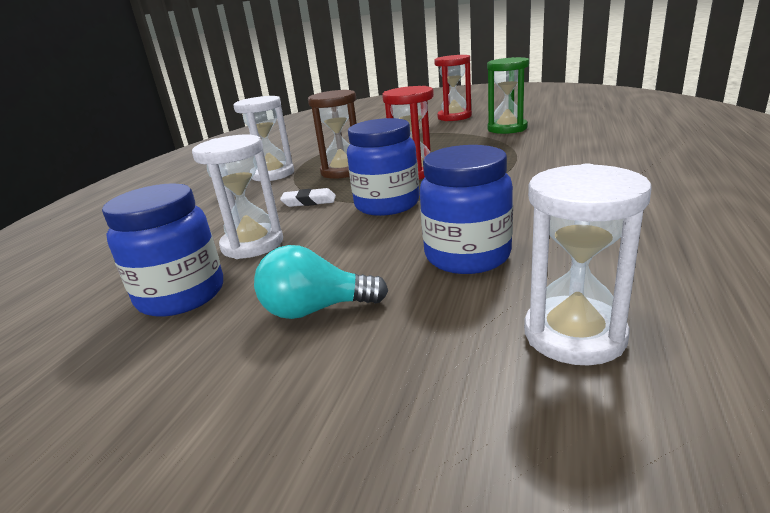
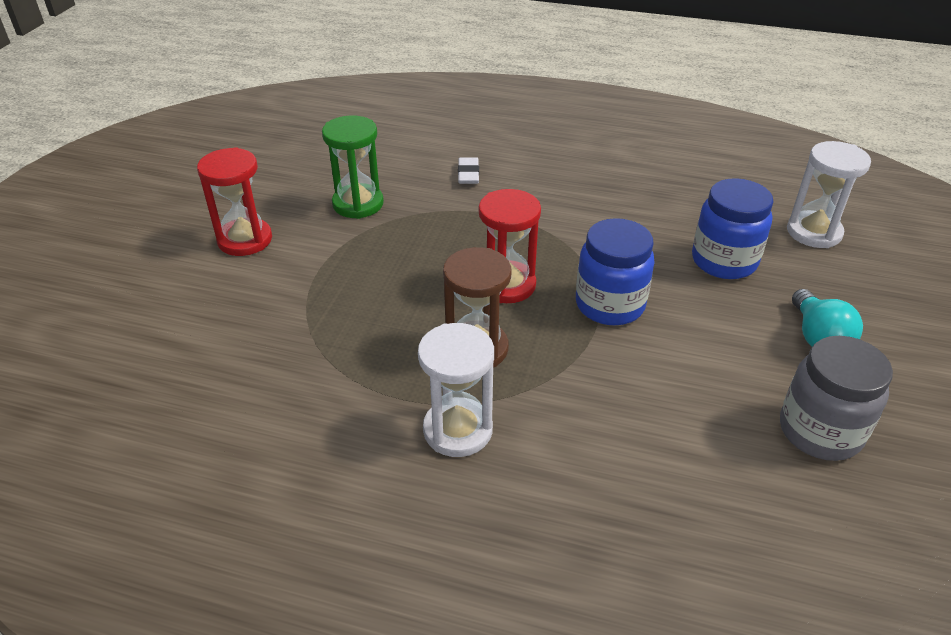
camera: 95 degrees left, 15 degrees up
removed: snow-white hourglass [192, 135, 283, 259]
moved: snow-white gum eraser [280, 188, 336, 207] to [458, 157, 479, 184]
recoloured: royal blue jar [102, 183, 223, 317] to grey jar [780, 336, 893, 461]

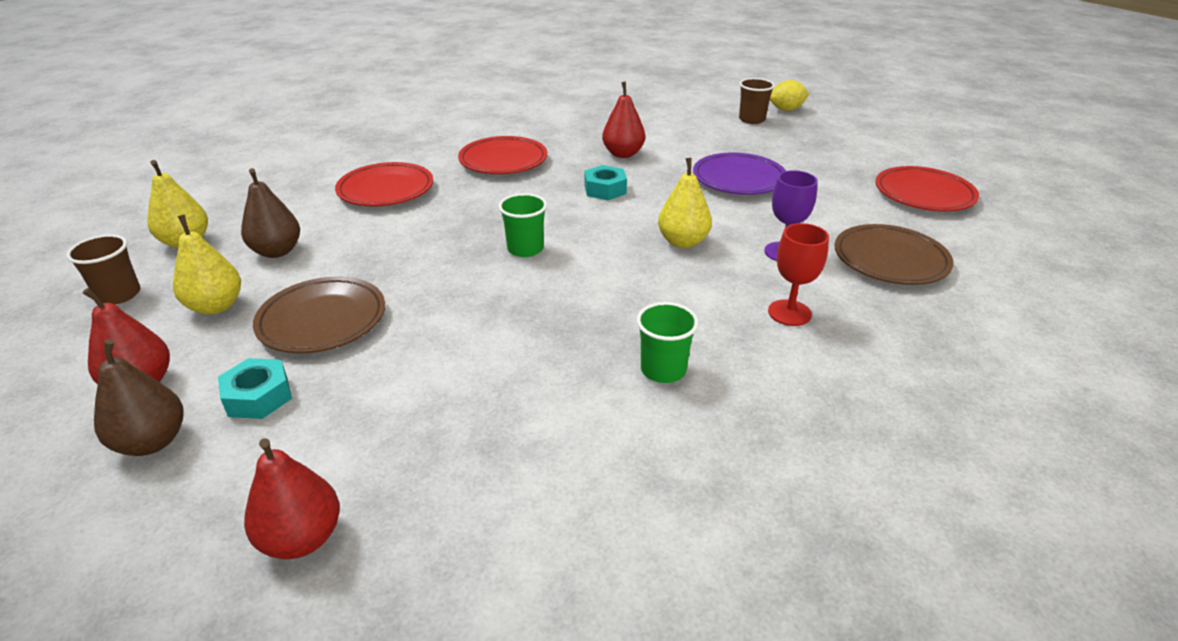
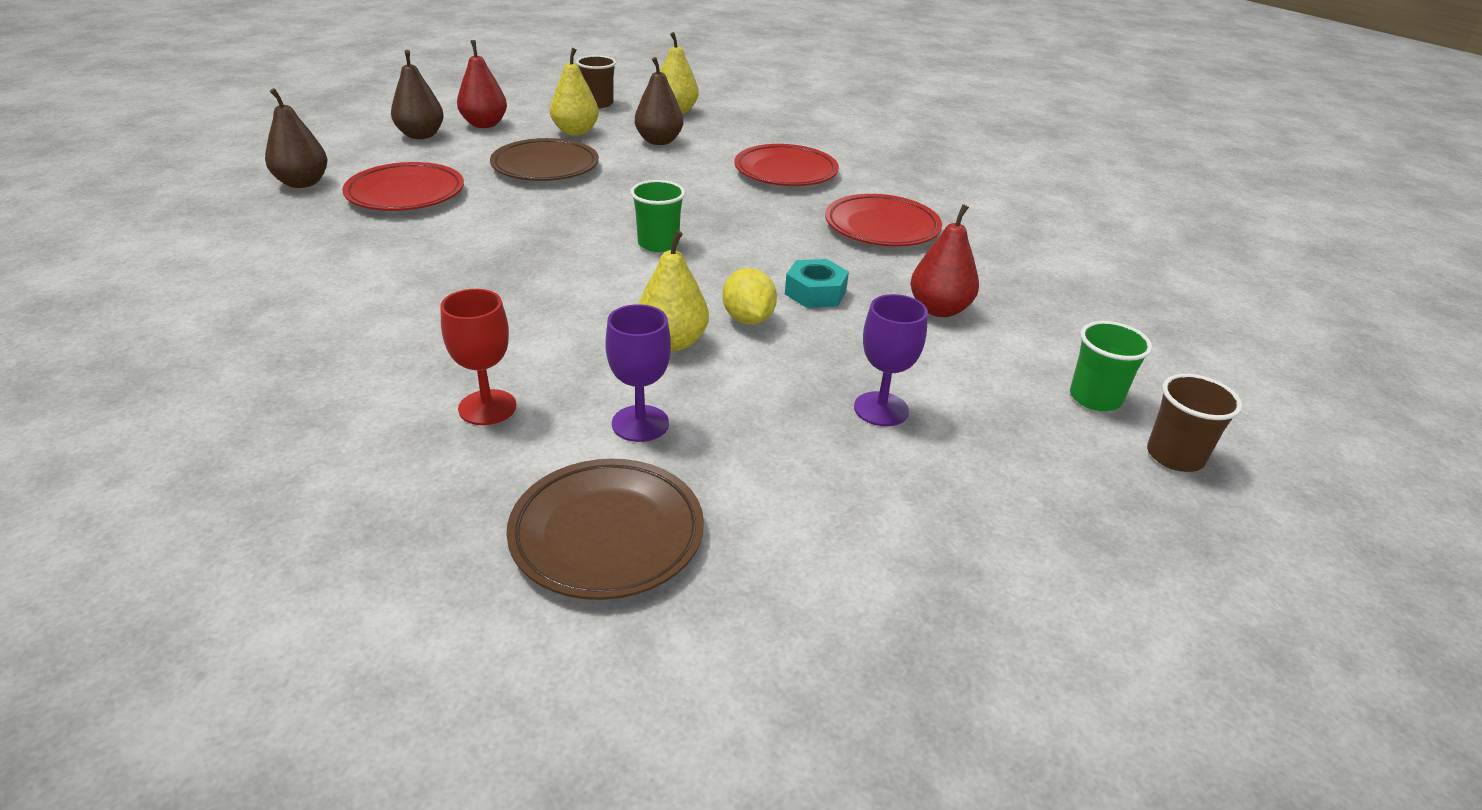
camera: 85 degrees right, 0 degrees up
removed: aqua hexagon nut [218, 358, 292, 419]
moved: golden citrus fruit [770, 80, 809, 111] to [722, 268, 777, 325]; crimson flat dish [875, 166, 979, 211] to [342, 162, 464, 211]; emerald cup [637, 302, 699, 383] to [1070, 321, 1152, 411]
replaced: royal purple flat dish [693, 153, 786, 195] to royal purple wine glass [854, 294, 928, 426]
recoloured: crimson pear [244, 438, 340, 559] to dark brown pear [265, 88, 328, 188]

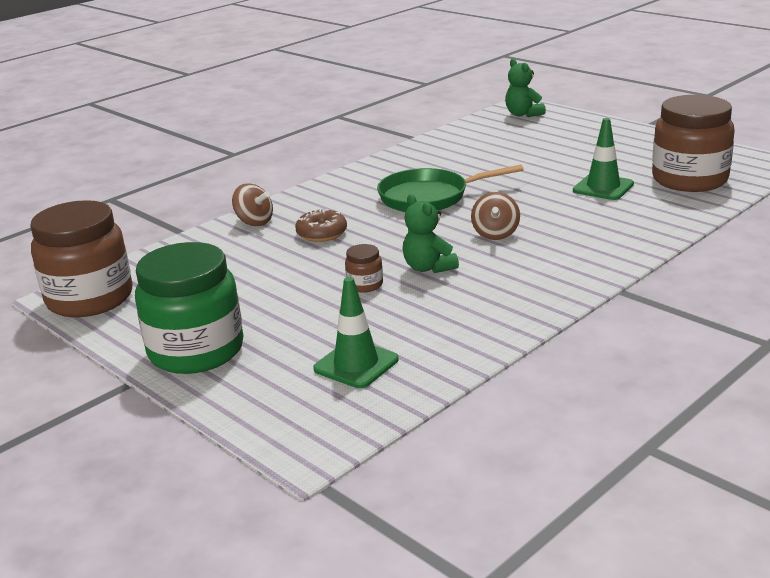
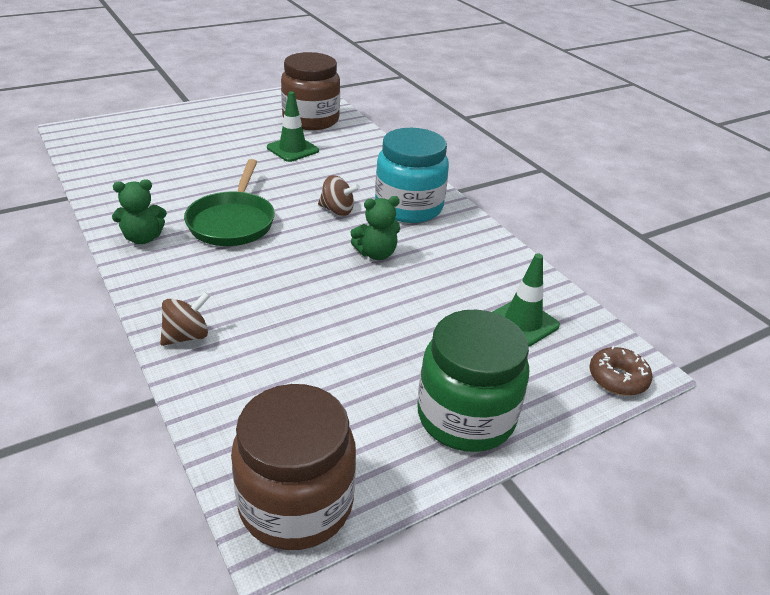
camera: 80 degrees left, 10 degrees up
removed: dark brown jar [345, 244, 383, 292]
added: aqua jar [375, 128, 449, 223]
moved: emerald stuffed bear [505, 59, 546, 117] to [112, 180, 167, 244]; dark brown glazed donut [295, 209, 347, 242] to [589, 346, 652, 396]

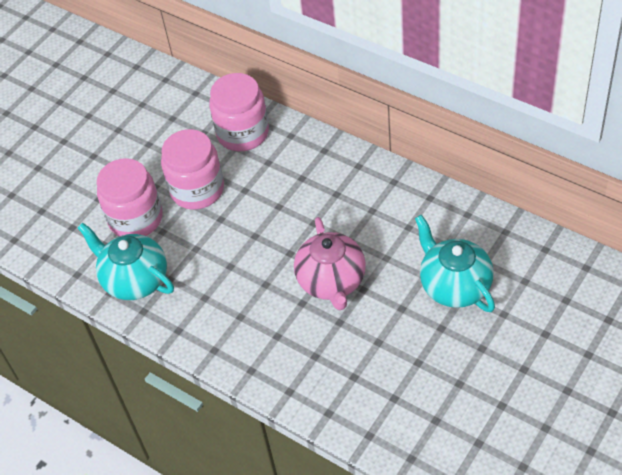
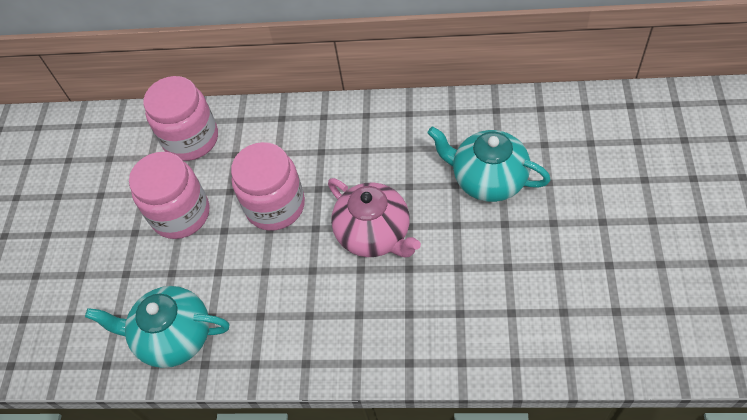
camera: 30 degrees left, 5 degrees up
moved: rose-pink jar [97, 158, 163, 237] to [231, 142, 305, 231]

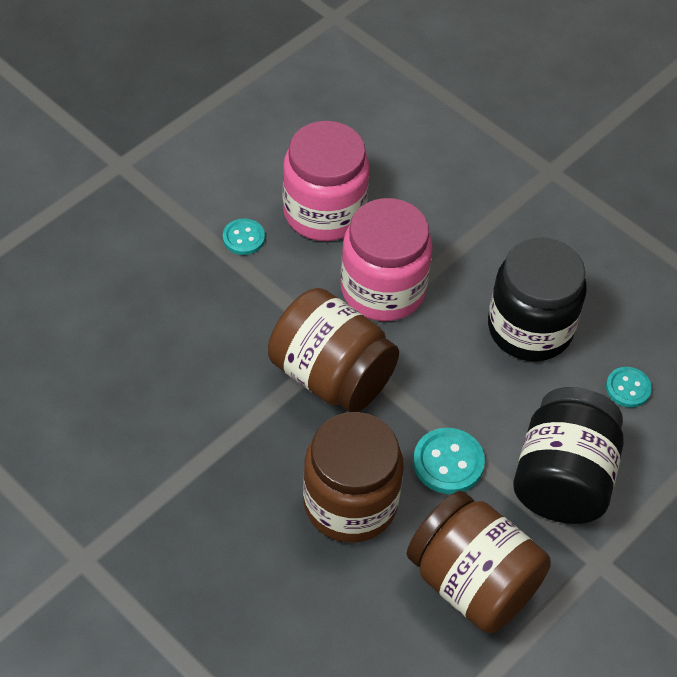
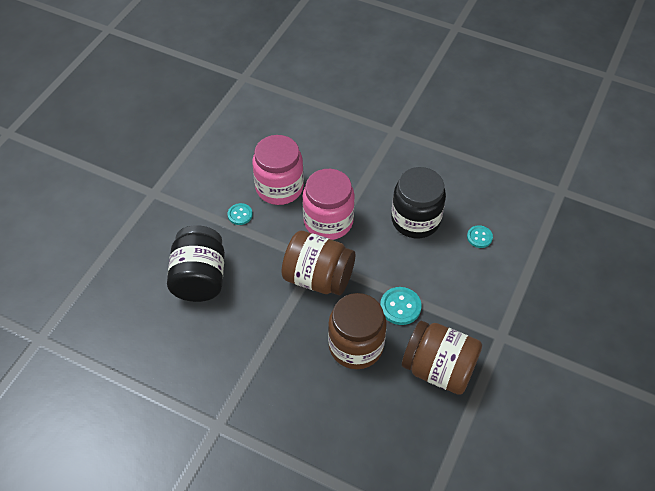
camera: 15 degrees left, 0 degrees up
moved: black jar [513, 387, 624, 524] to [167, 225, 225, 302]

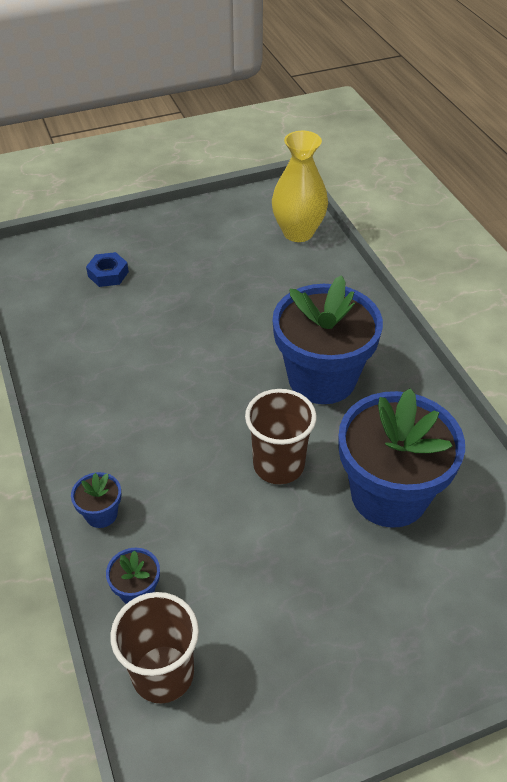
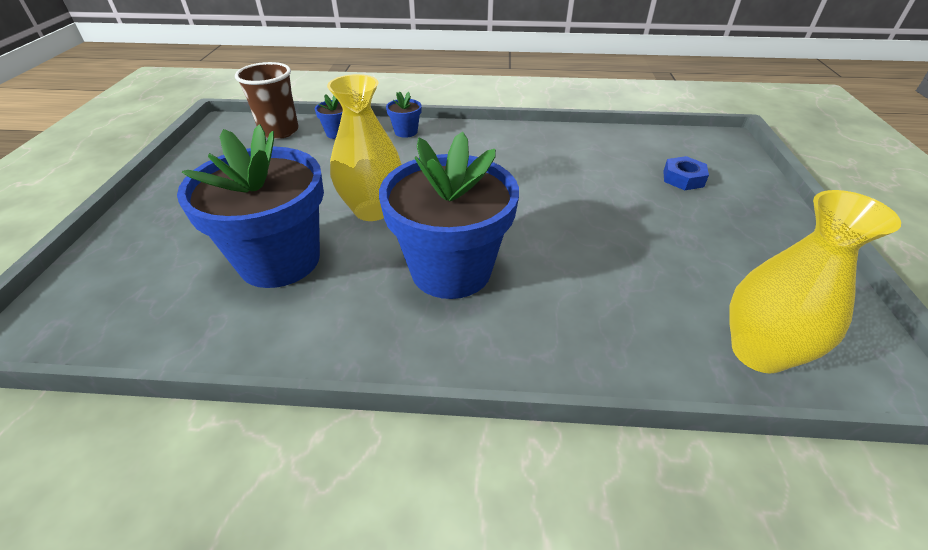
camera: 115 degrees right, 5 degrees down
replaced: dark brown cup [245, 389, 317, 484] to golden flower vase [327, 74, 402, 221]

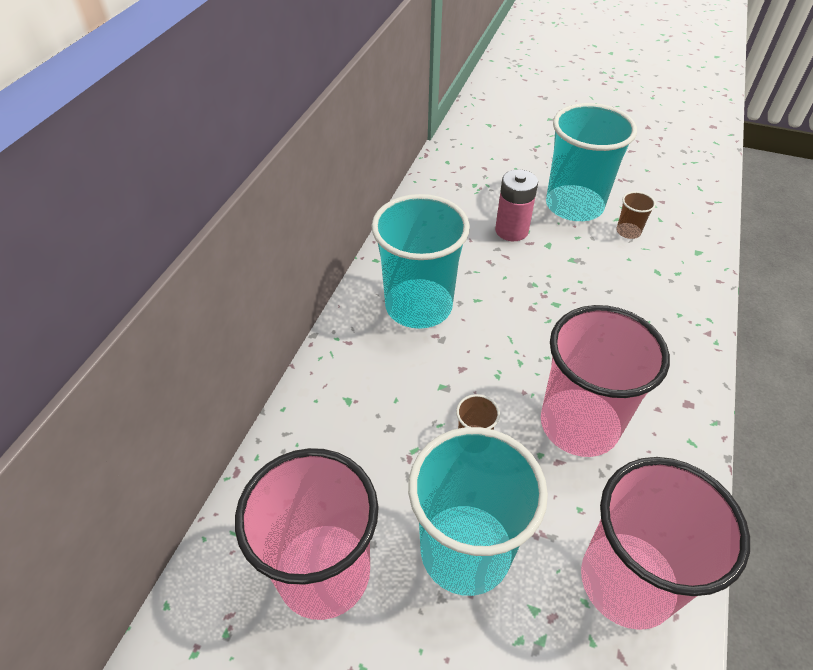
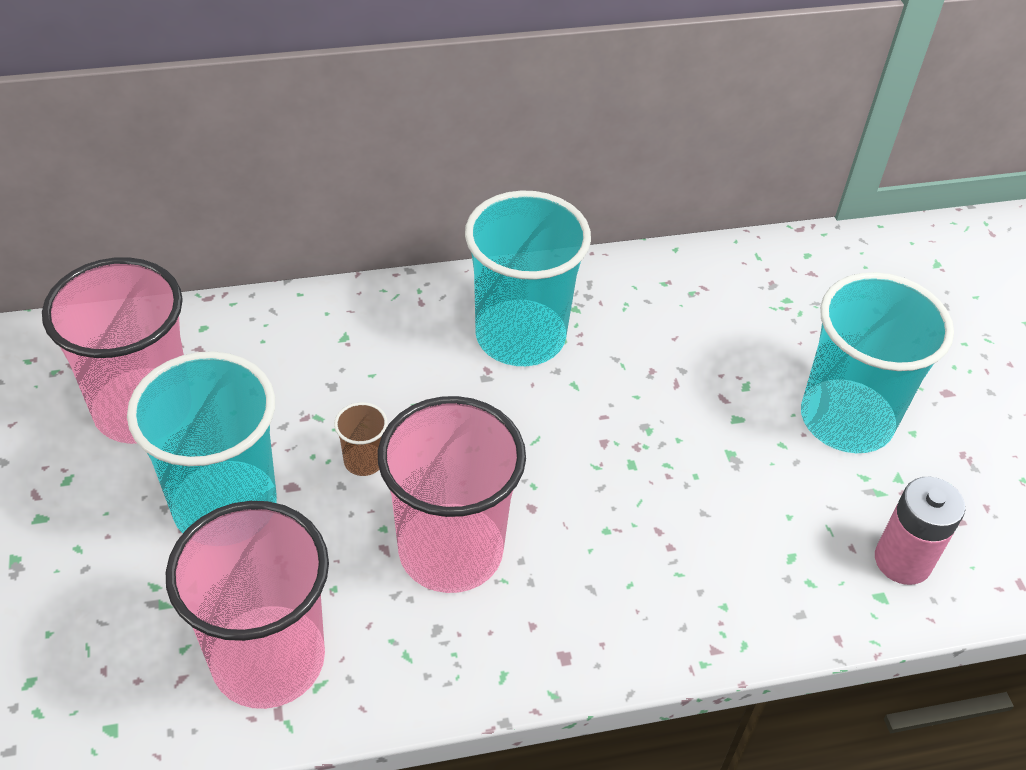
camera: 55 degrees right, 0 degrees up
removed: dark brown cup [616, 191, 656, 239]
moved: rose-pink AA battery [495, 169, 538, 241] to [875, 477, 965, 585]

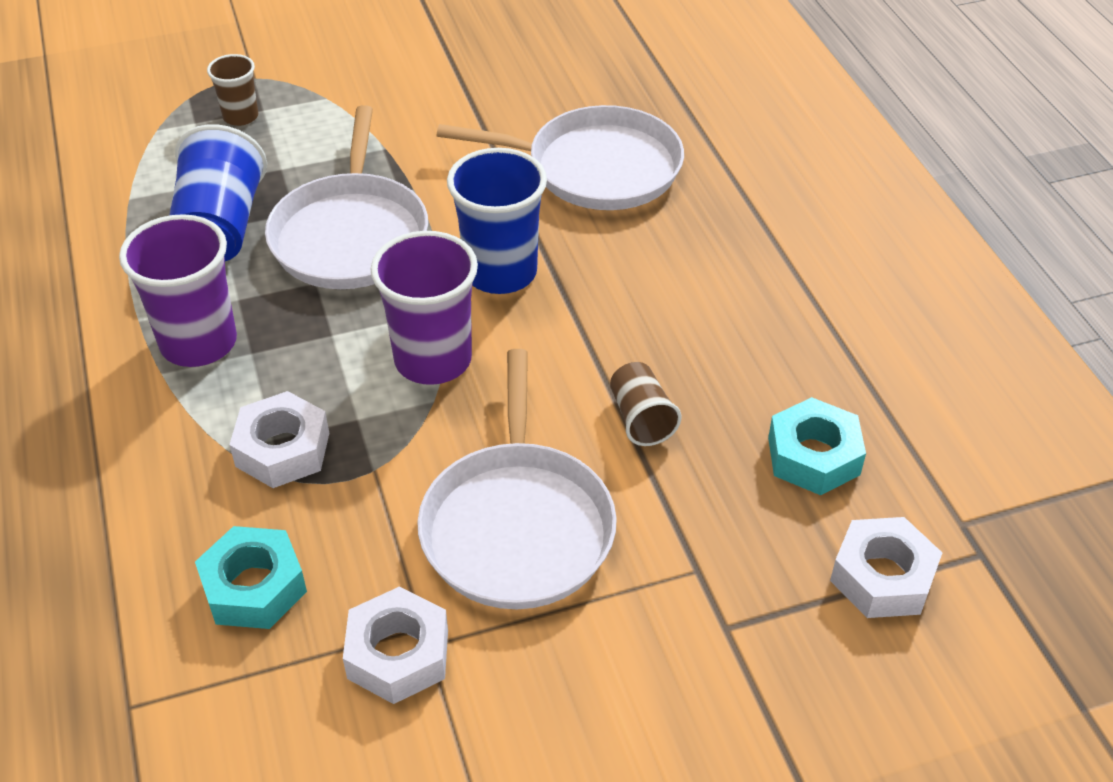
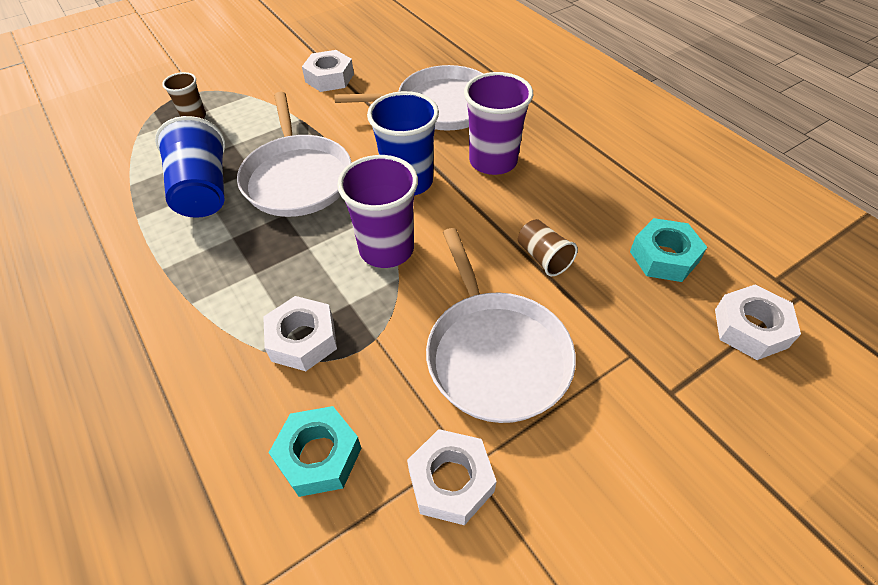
camera: 15 degrees left, 5 degrees up
added: snow-white hexagon nut [302, 50, 354, 92]
moved: royal purple cup [119, 214, 237, 367] to [464, 72, 533, 175]

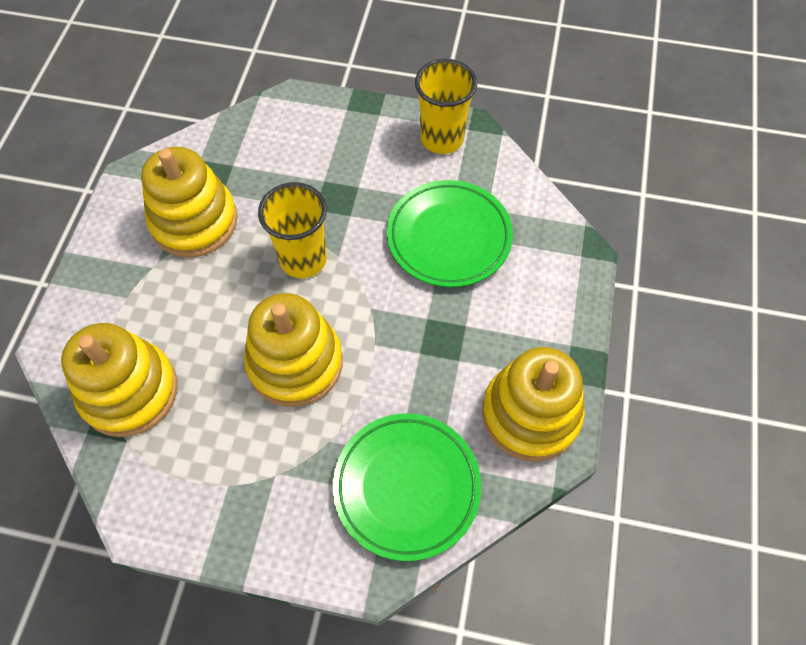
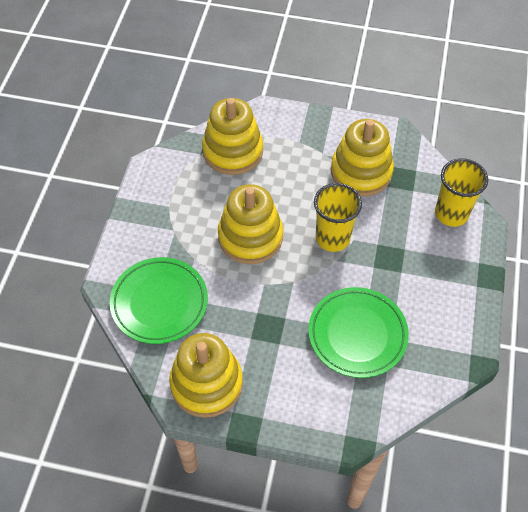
camera: 90 degrees right, 5 degrees down
moved: golden cup [415, 59, 477, 154] to [435, 158, 488, 227]

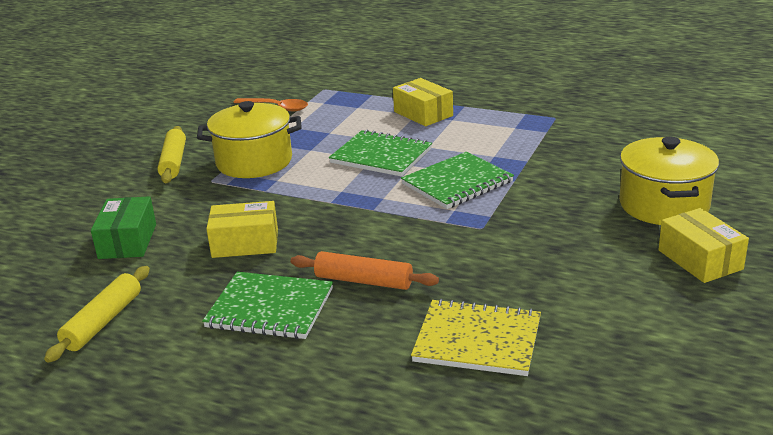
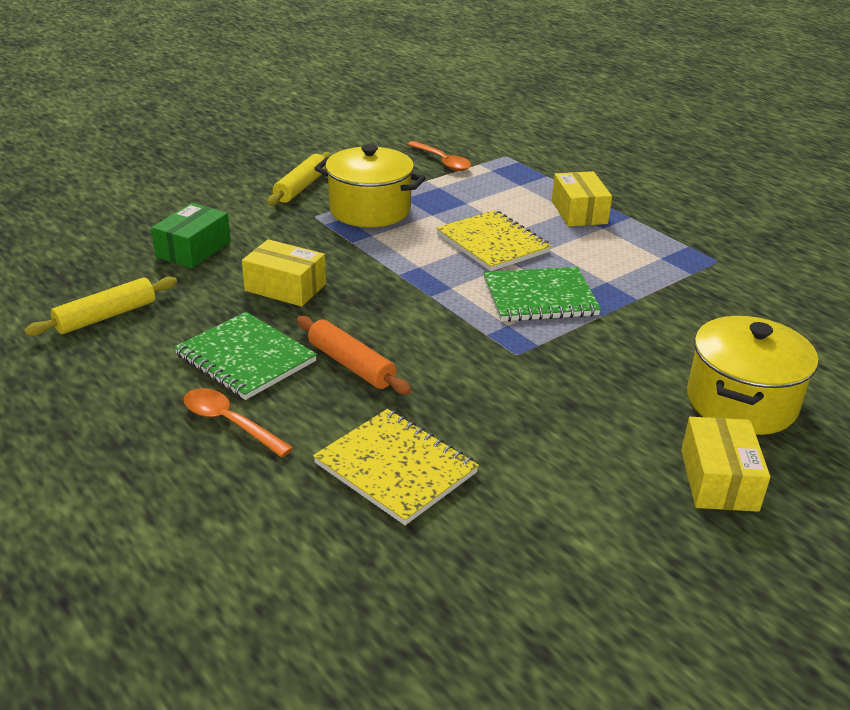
camera: 25 degrees right, 5 degrees up
added: orange tablespoon [183, 388, 293, 457]
recoloured: emerald exercise book [329, 130, 432, 177] to golden exercise book [436, 210, 552, 271]

